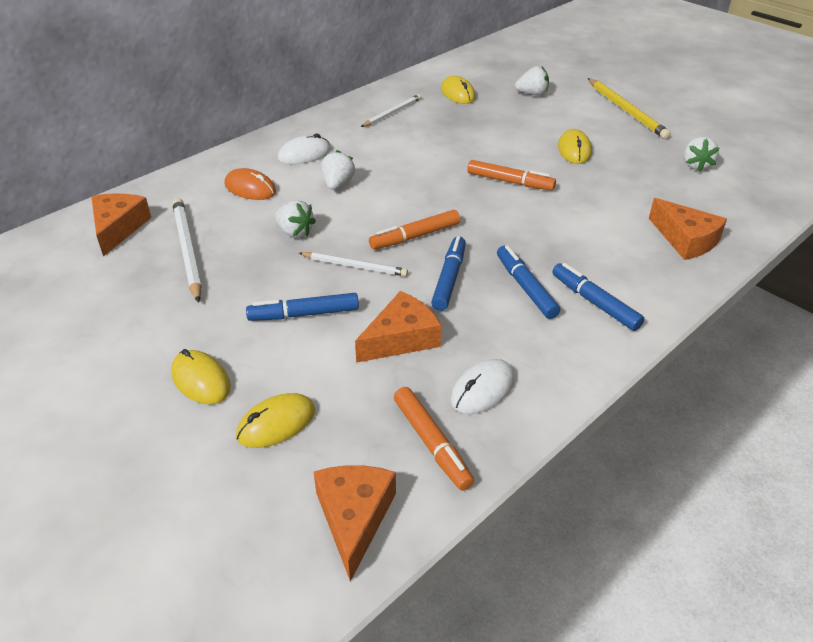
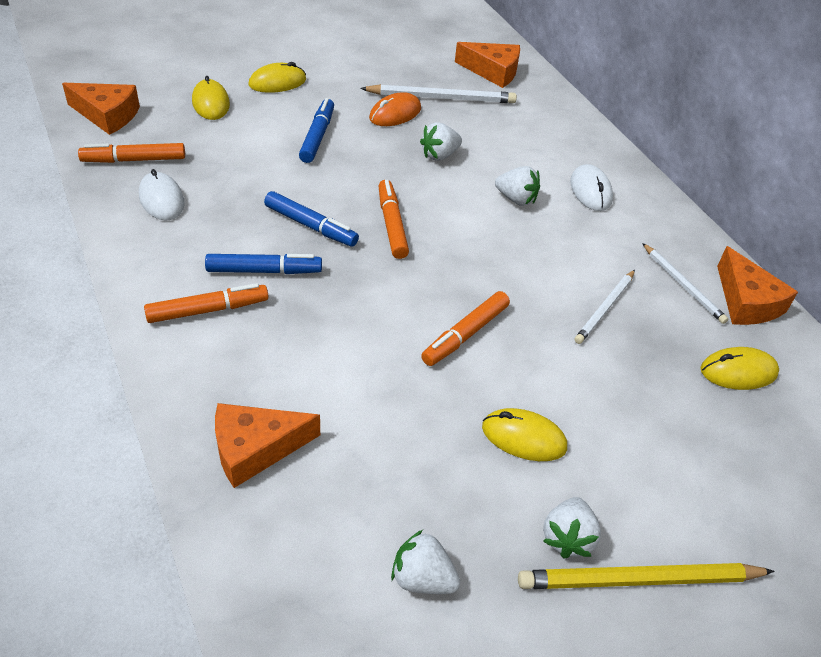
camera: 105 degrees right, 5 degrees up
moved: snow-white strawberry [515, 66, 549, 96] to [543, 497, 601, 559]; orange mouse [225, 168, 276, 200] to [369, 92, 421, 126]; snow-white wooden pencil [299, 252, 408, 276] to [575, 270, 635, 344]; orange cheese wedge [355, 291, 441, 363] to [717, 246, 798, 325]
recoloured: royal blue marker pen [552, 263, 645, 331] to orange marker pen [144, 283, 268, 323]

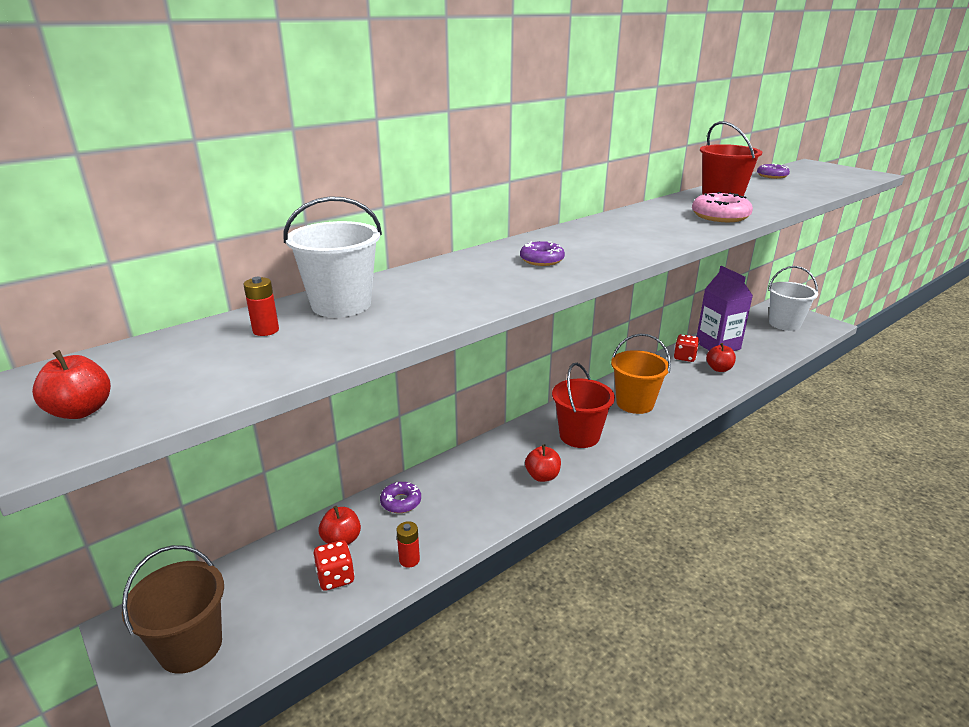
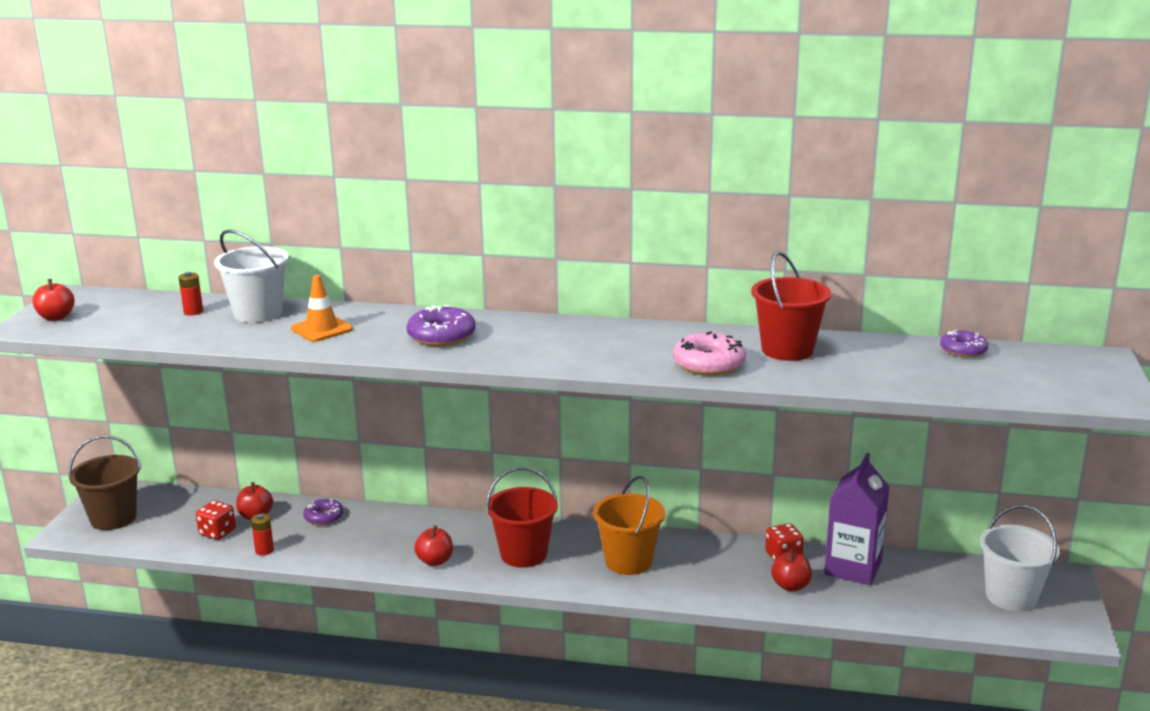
camera: 50 degrees right, 5 degrees down
added: orange traffic cone [291, 275, 353, 342]
resized: royal purple glazed donut [520, 241, 565, 266] = [407, 305, 476, 346] x1.54

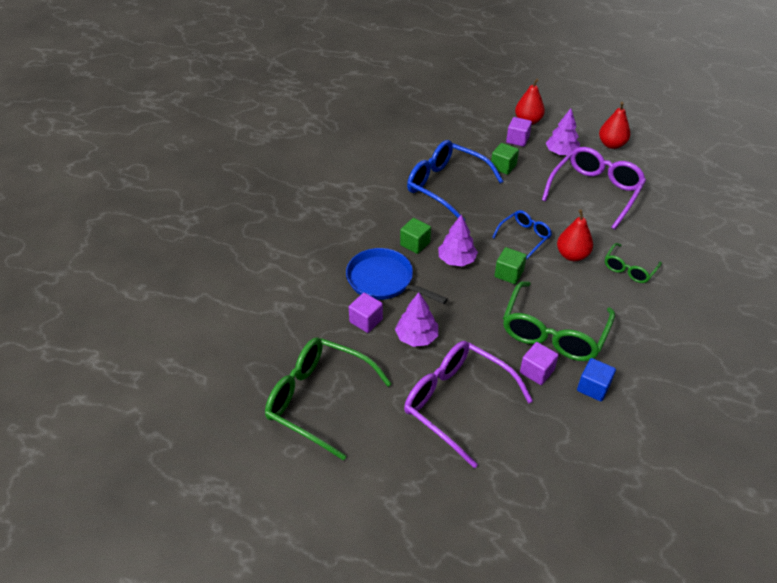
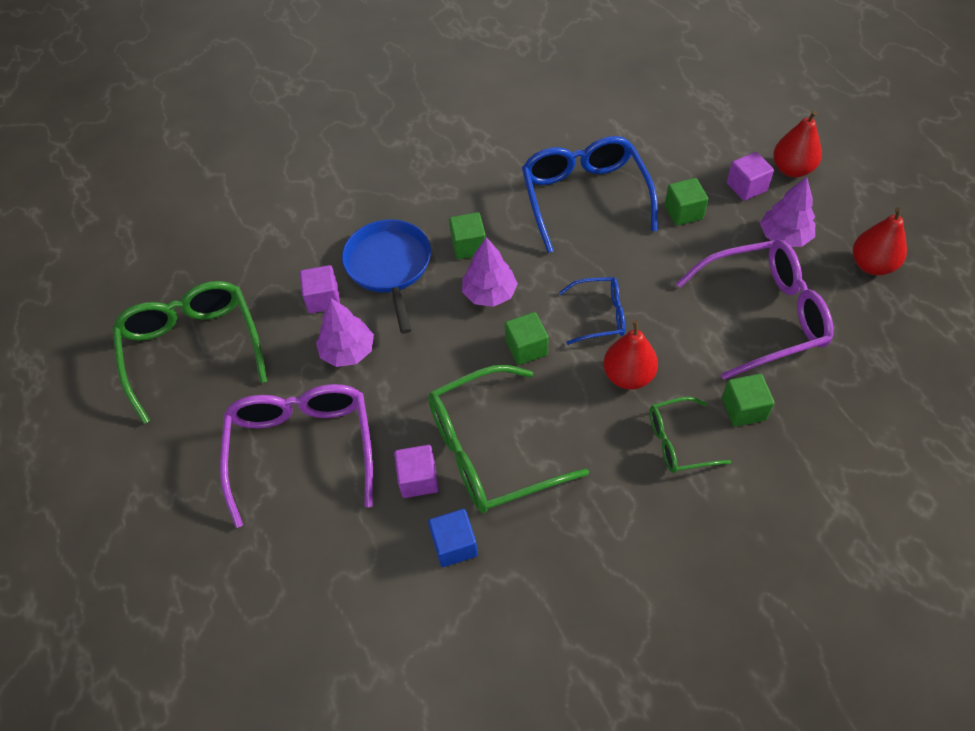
camera: 45 degrees right, 10 degrees up
added: emerald cube [722, 374, 775, 427]

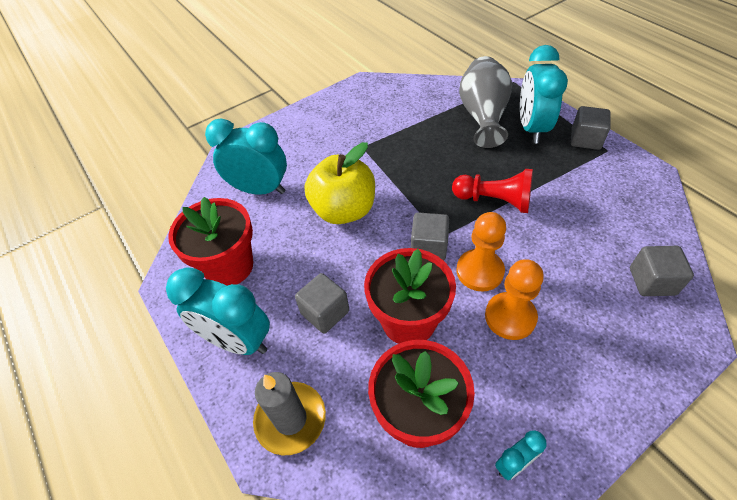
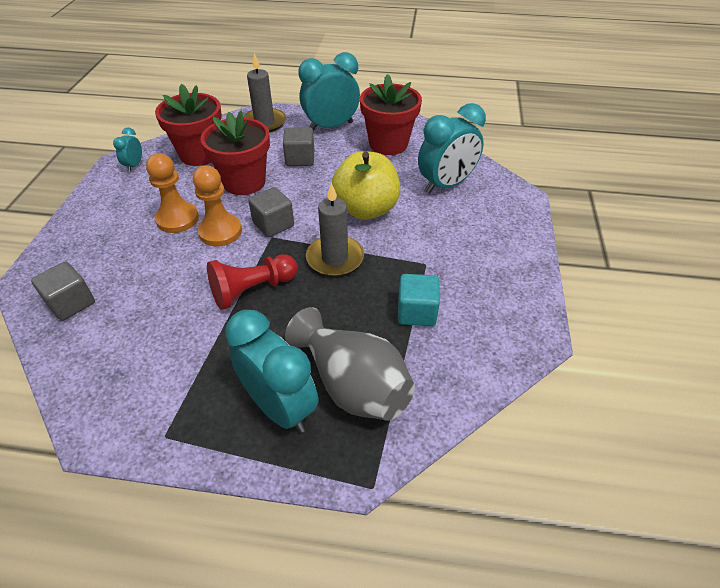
camera: 130 degrees right, 5 degrees down
removed: grey cube [571, 106, 610, 150]
added: grey wax candle [306, 183, 364, 277]; aqua cube [398, 274, 440, 326]

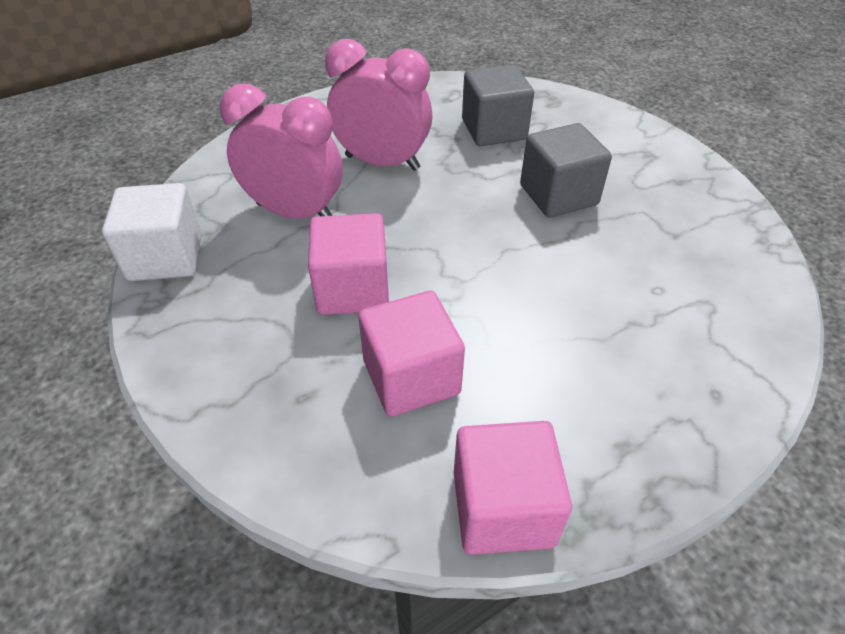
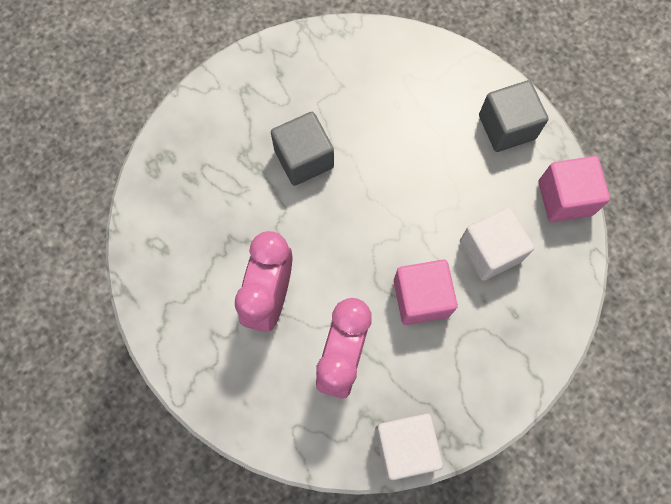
camera: 95 degrees left, 25 degrees up
moved: grey cube [462, 64, 534, 146] to [479, 80, 549, 152]
recoloured: rose-pink cube [358, 290, 465, 417] to snow-white cube [460, 207, 534, 281]

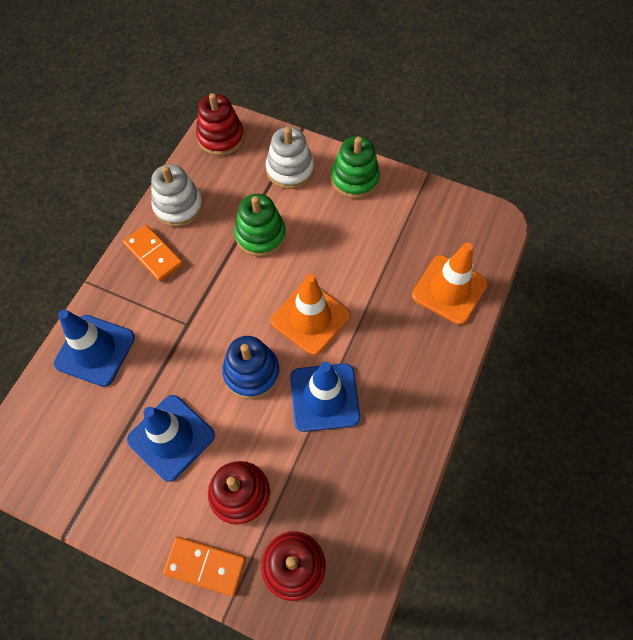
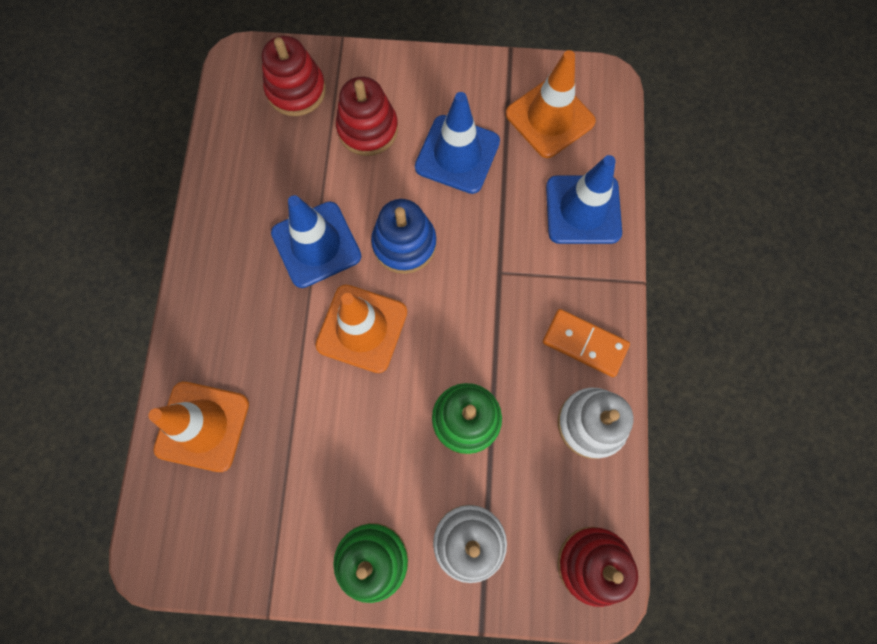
camera: 160 degrees right, 10 degrees up
removed: orange domino tile [163, 537, 246, 596]
added: orange traffic cone [506, 50, 596, 158]

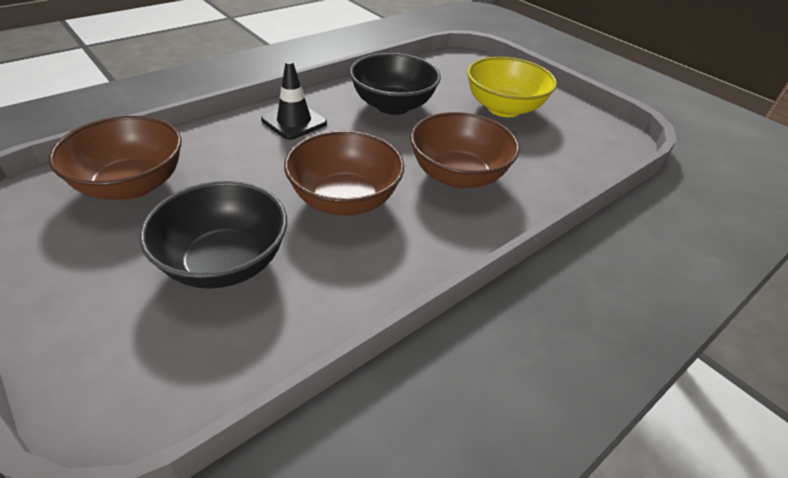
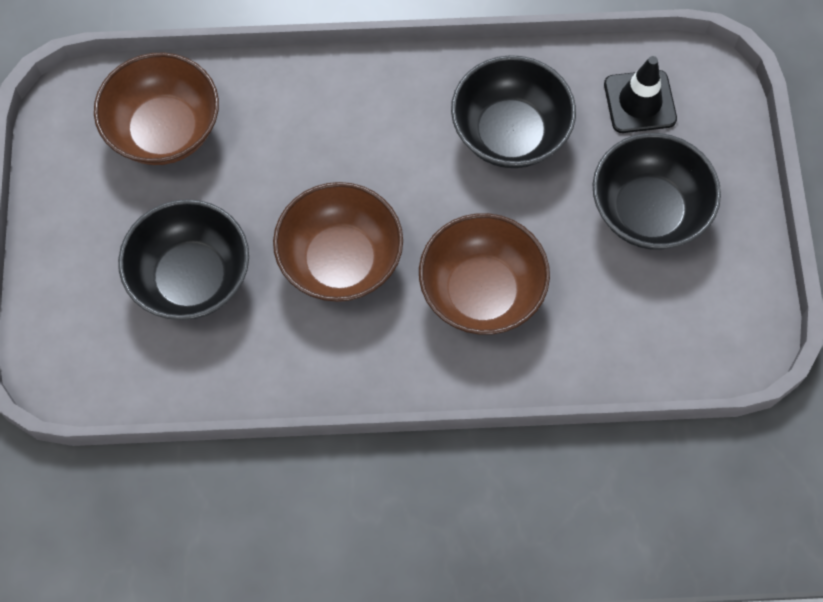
camera: 40 degrees right, 25 degrees up
moved: black traffic cone [261, 61, 327, 140] to [604, 56, 677, 133]
recoloured: golden serving bowl [467, 57, 557, 117] to black serving bowl [593, 133, 721, 249]

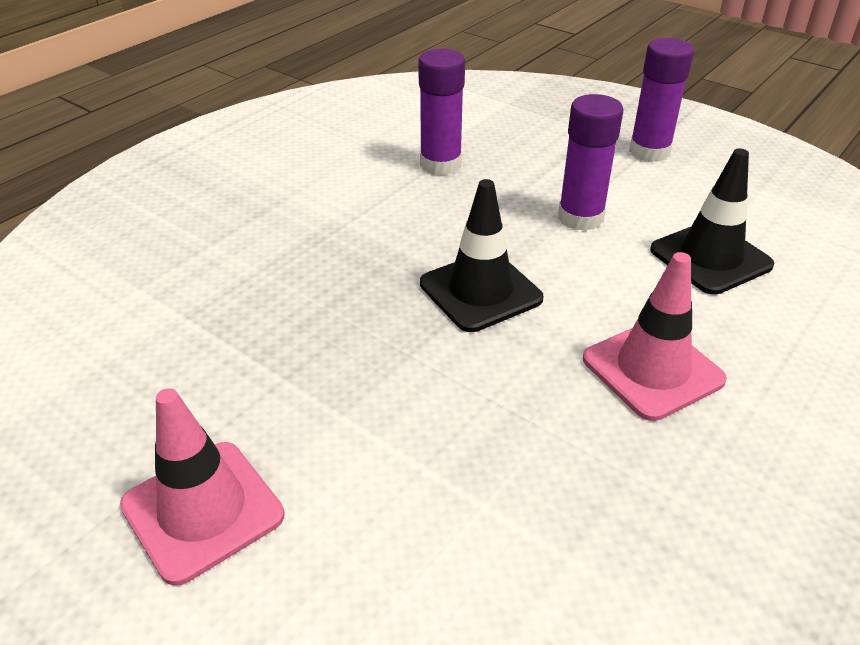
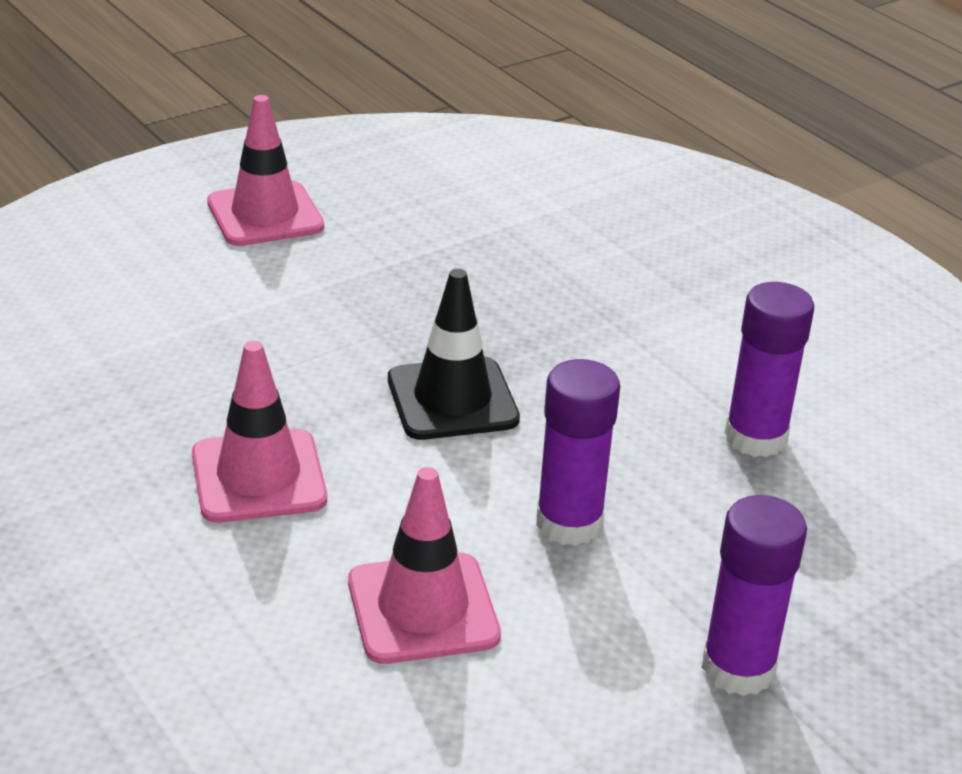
camera: 105 degrees right, 5 degrees down
recoloured: black traffic cone [650, 148, 774, 295] to rose-pink traffic cone [348, 467, 501, 664]

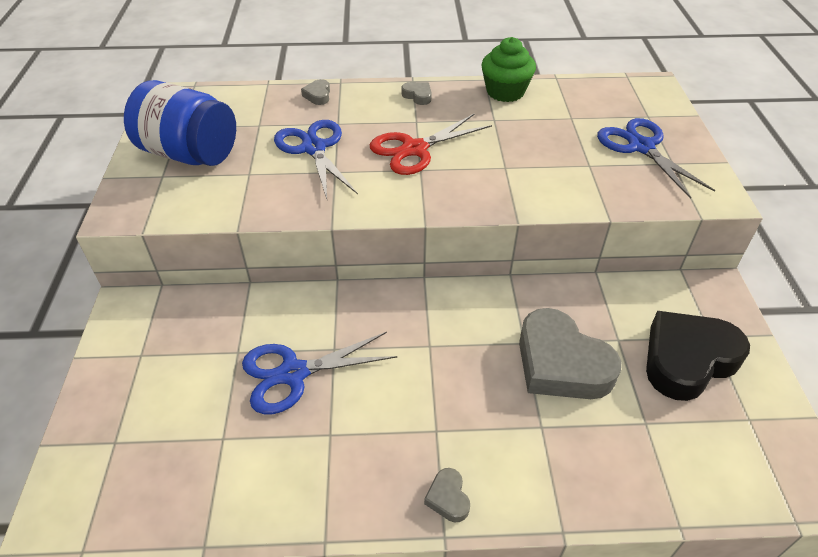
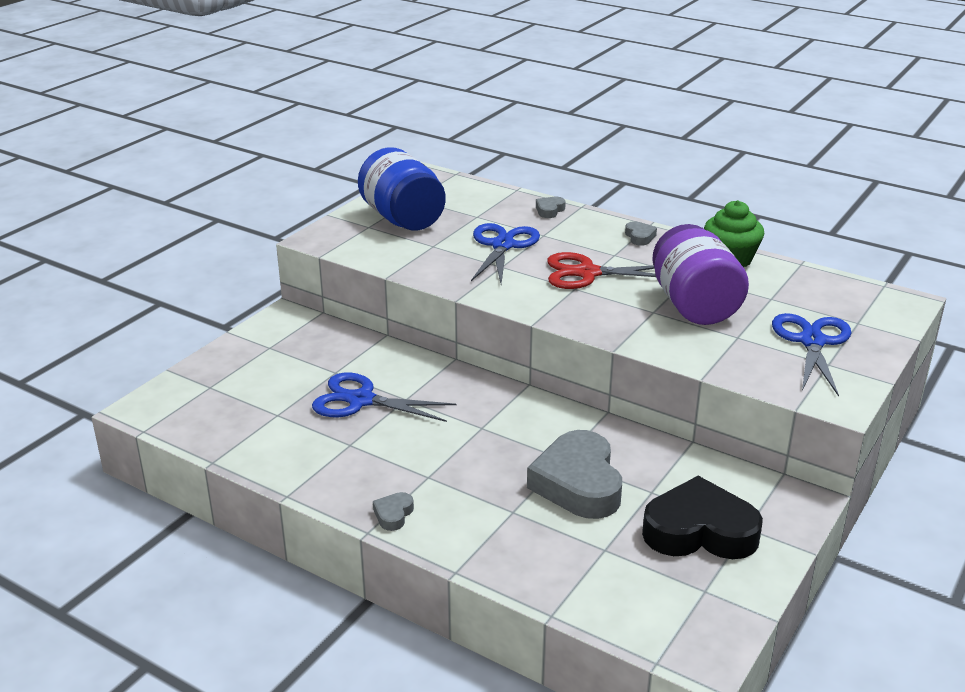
camera: 35 degrees right, 15 degrees down
added: royal purple jar [652, 224, 749, 325]

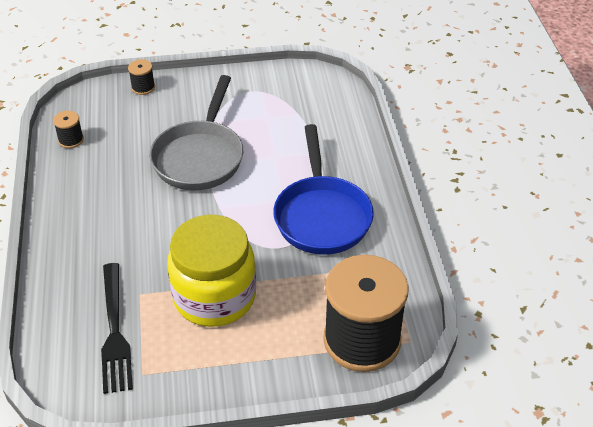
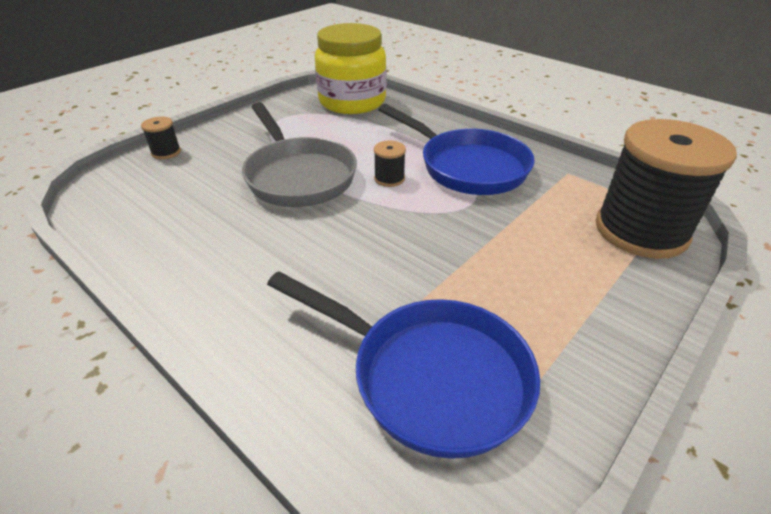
camera: 40 degrees left, 5 degrees down
moved: black bobbin [53, 111, 84, 148] to [374, 141, 406, 187]; golden jar [167, 215, 256, 327] to [315, 23, 386, 114]
replaced: black fork [101, 263, 133, 394] to royal blue skillet [267, 271, 540, 459]

